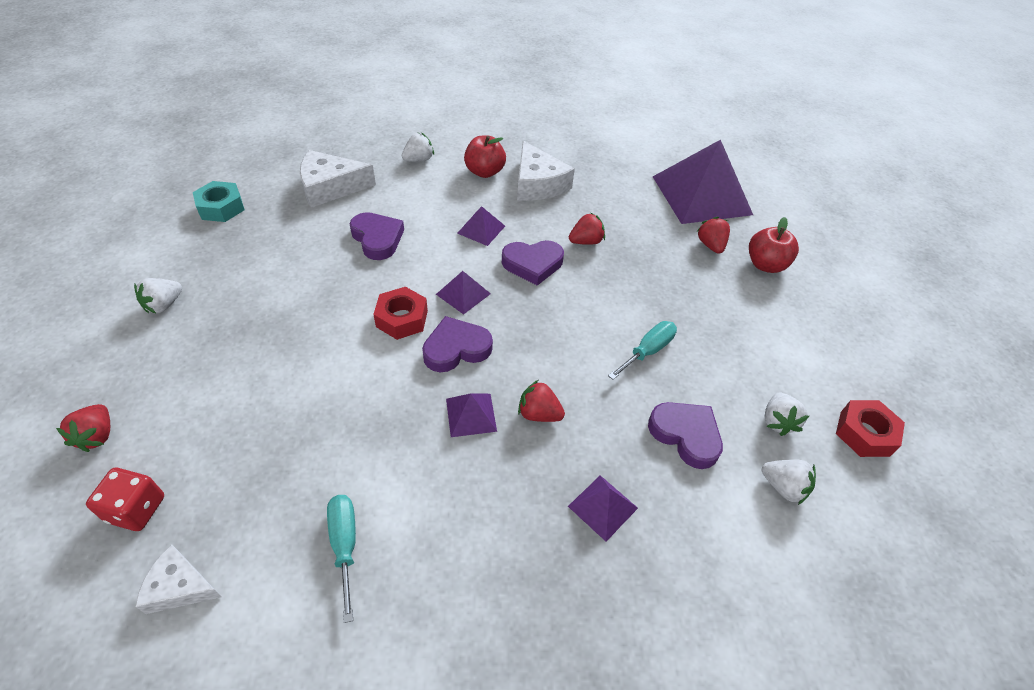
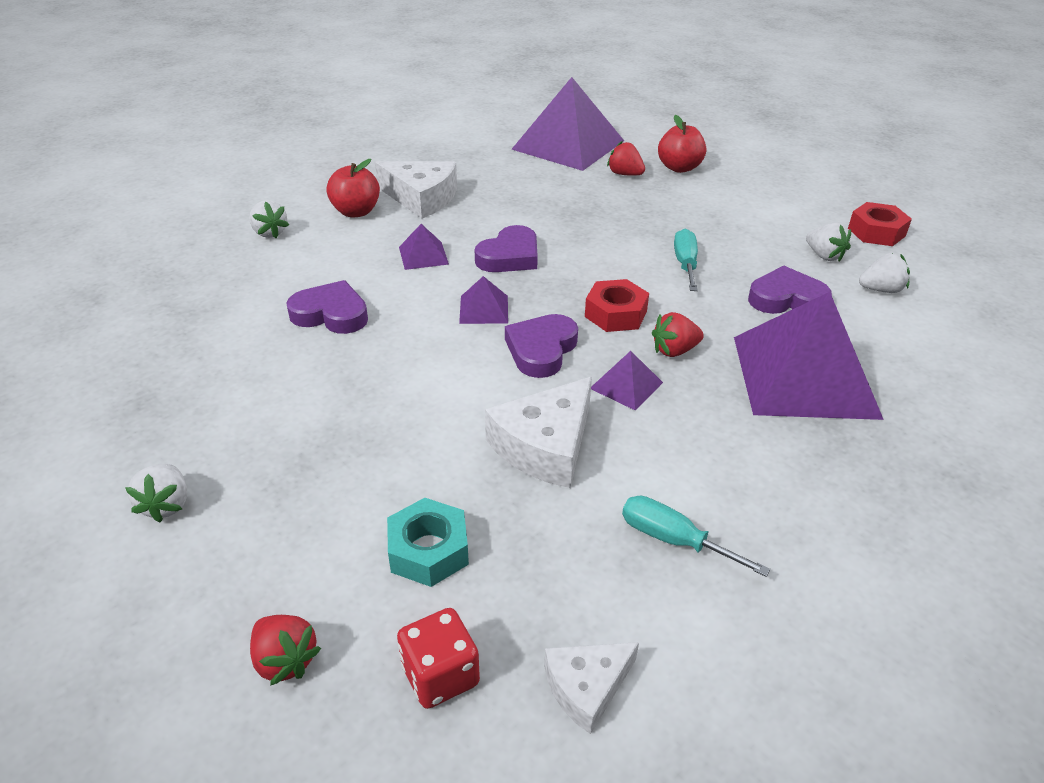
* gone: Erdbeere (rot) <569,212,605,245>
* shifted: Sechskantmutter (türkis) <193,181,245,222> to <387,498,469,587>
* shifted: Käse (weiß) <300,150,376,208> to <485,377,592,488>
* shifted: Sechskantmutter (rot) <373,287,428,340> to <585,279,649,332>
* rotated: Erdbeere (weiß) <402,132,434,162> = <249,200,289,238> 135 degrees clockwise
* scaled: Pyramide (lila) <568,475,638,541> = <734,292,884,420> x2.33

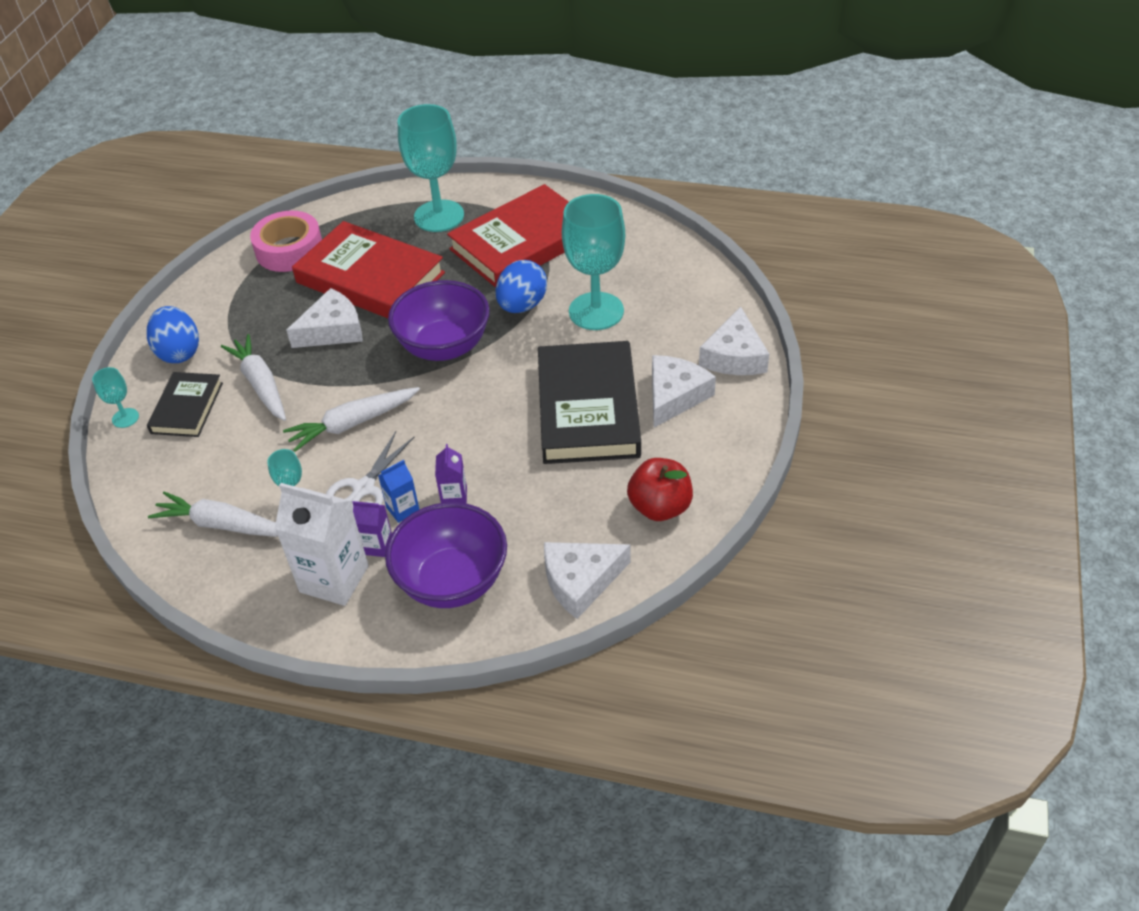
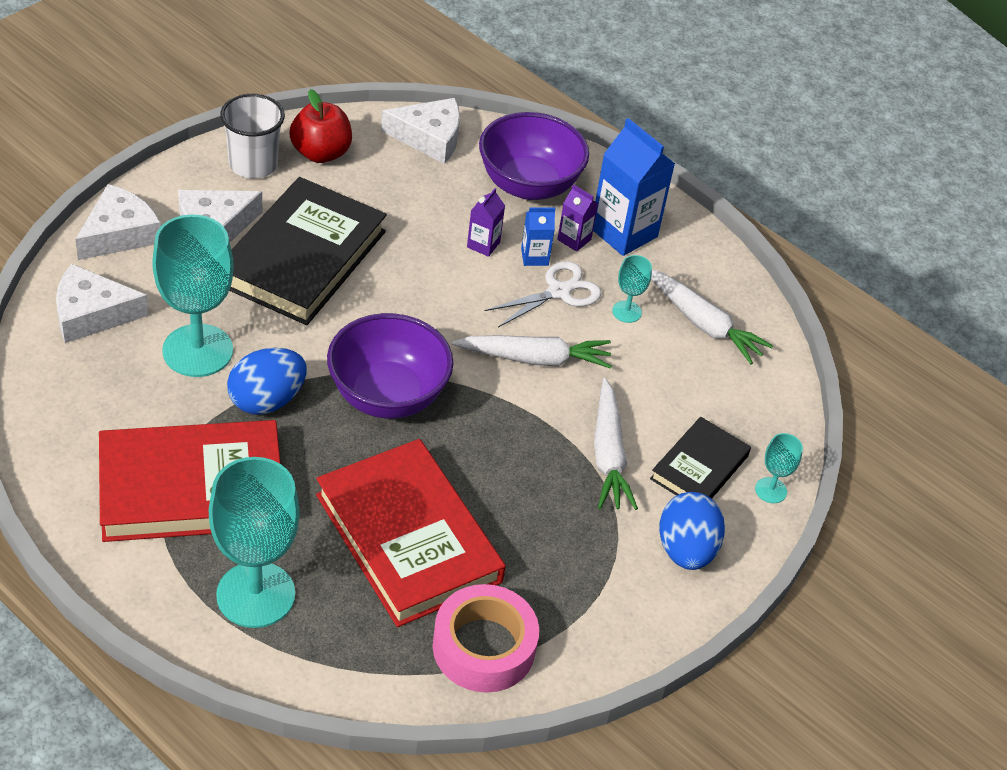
* new: Becher (weiß) <220,94,285,178>
* shifted: Käse (weiß) <286,288,363,348> to <56,264,149,343>
* repainted: Getränkekarton (weiß) <275,483,369,606> to Getränkekarton (blau) <593,118,675,256>

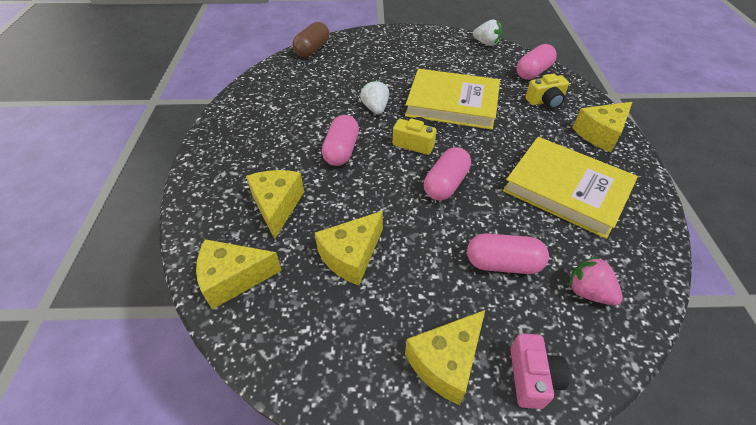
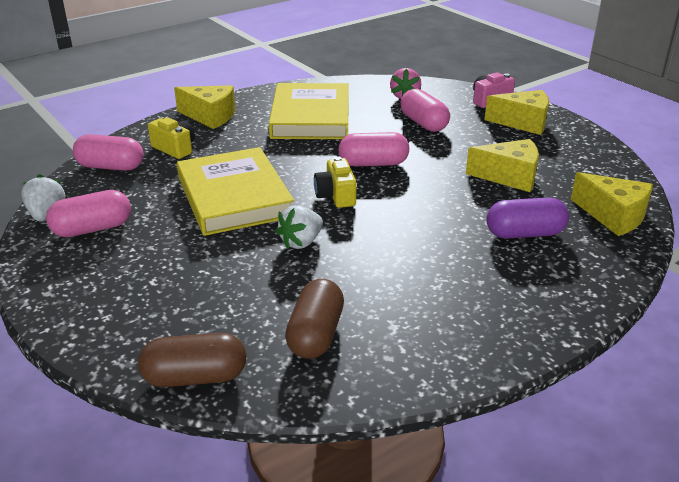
* new: Kapsel (braun) <285,279,344,359>
* shifted: Kapsel (rosa) <322,115,359,166> to <46,190,131,237>
* swapped: Käse (gelb) <246,170,304,239> to Kapsel (lila) <486,197,569,239>

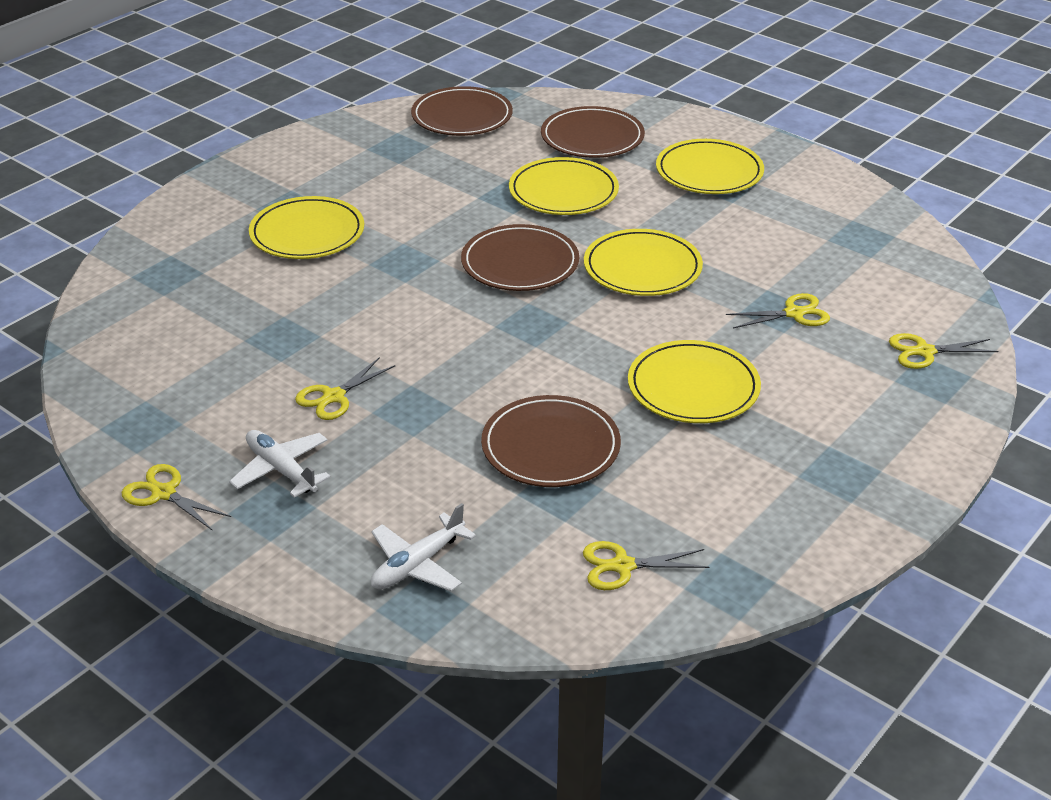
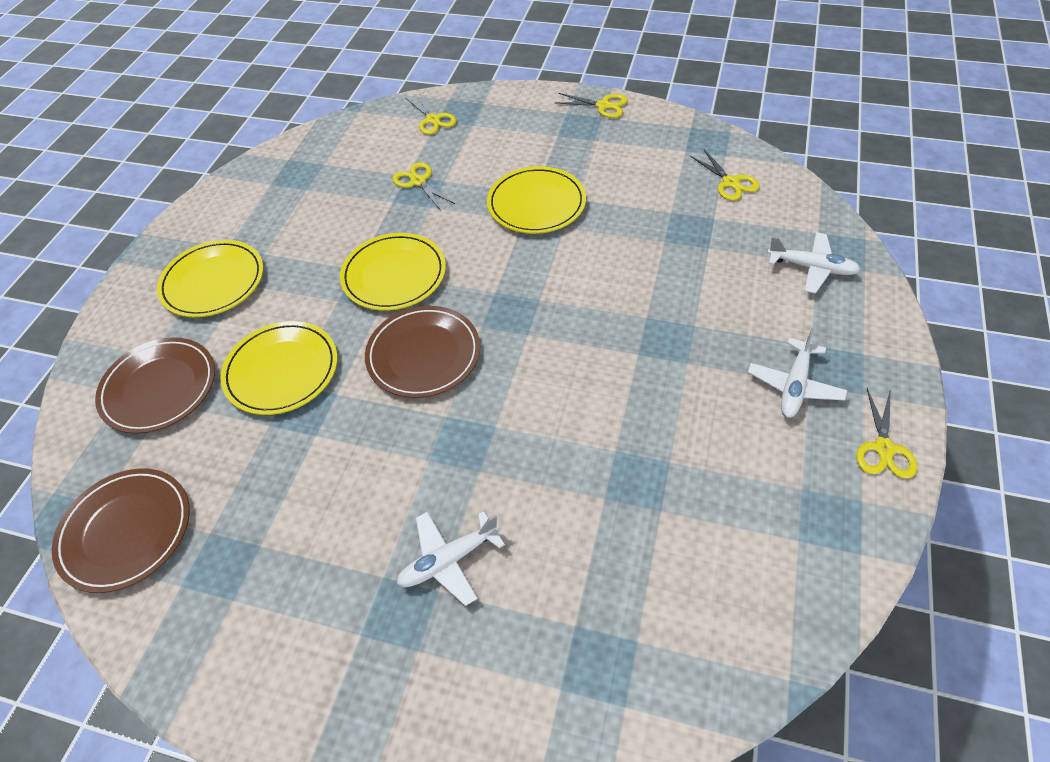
* gone: Teller (braun) <481,395,621,487>
* shifted: Schere (gelb) <295,357,395,420> to <554,93,628,118>
* swapped: Teller (gelb) <249,196,364,259> to Flugzeug (weiß) <397,511,505,606>

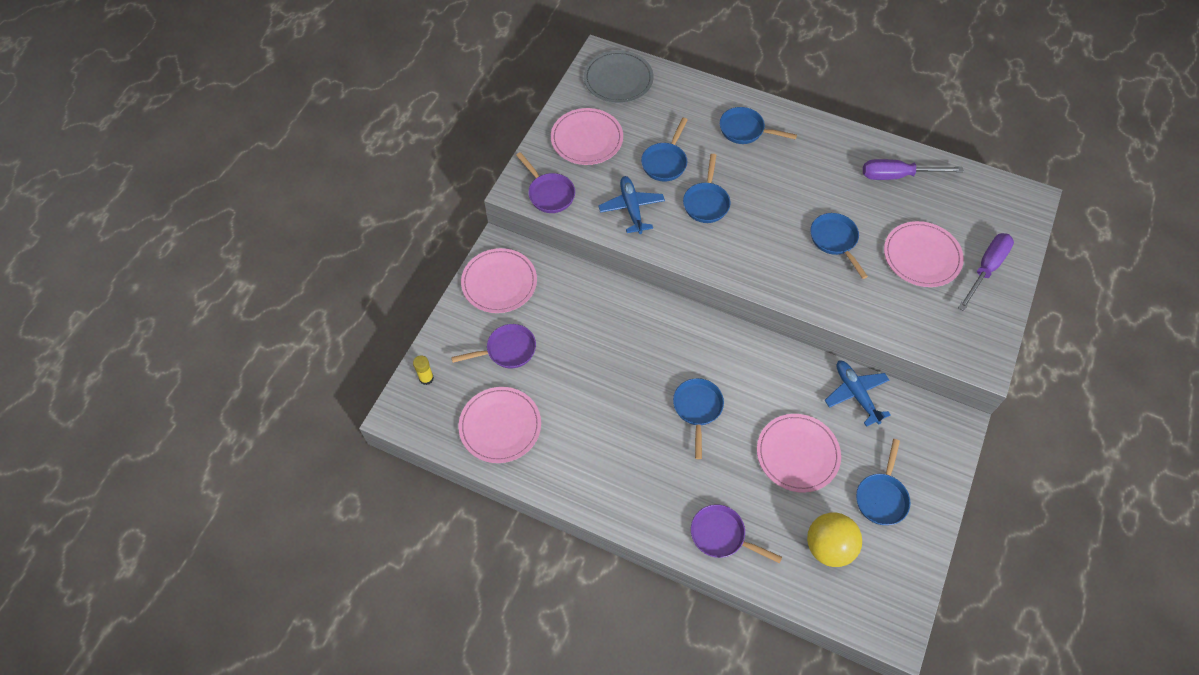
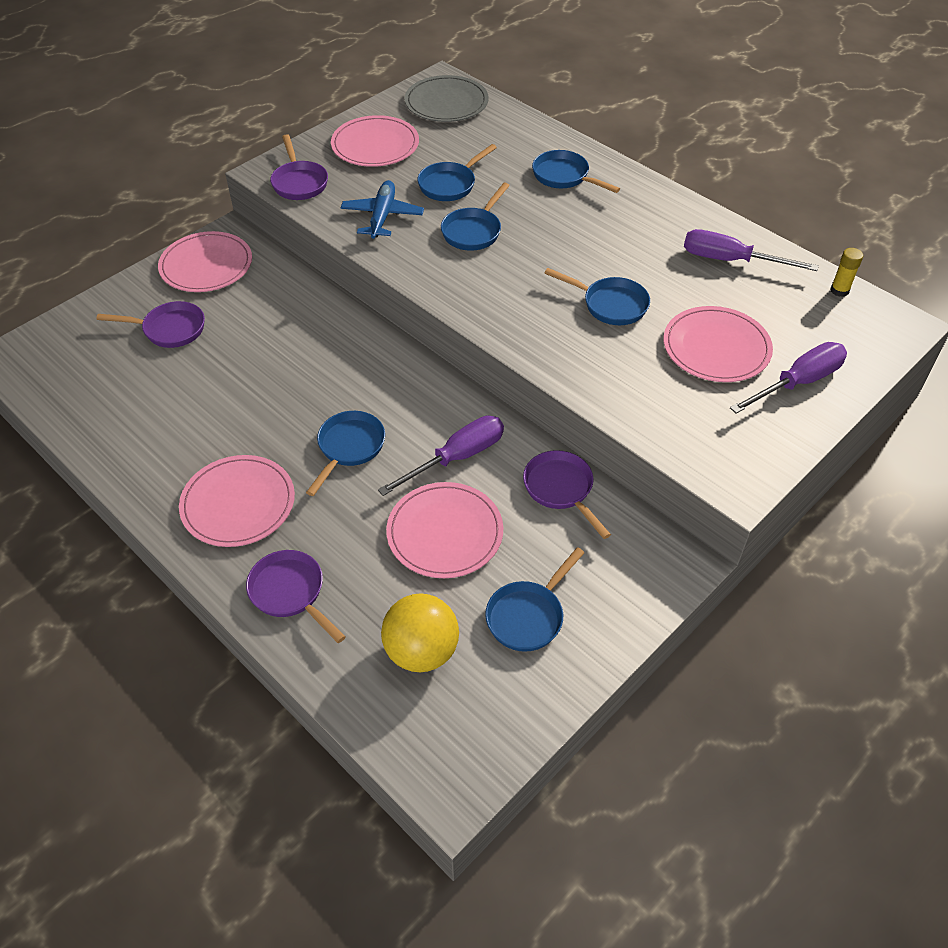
* new: Schraubenzieher (lila) <378,416,504,496>
* shifted: Klebestift (gelb) <413,355,434,385> to <830,248,863,297>
* shifted: Teller (rosa) <459,387,541,463> to <179,455,295,547>
* swapped: Flugzeug (blau) <825,361,891,427> to Pfanne (lila) <523,450,611,539>
* rotated: Pfanne (blau) <811,213,868,279> = <545,268,650,325> 120 degrees clockwise

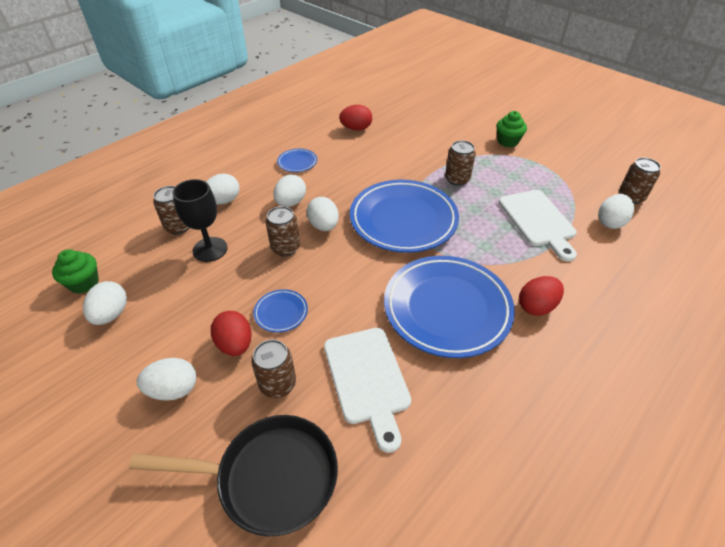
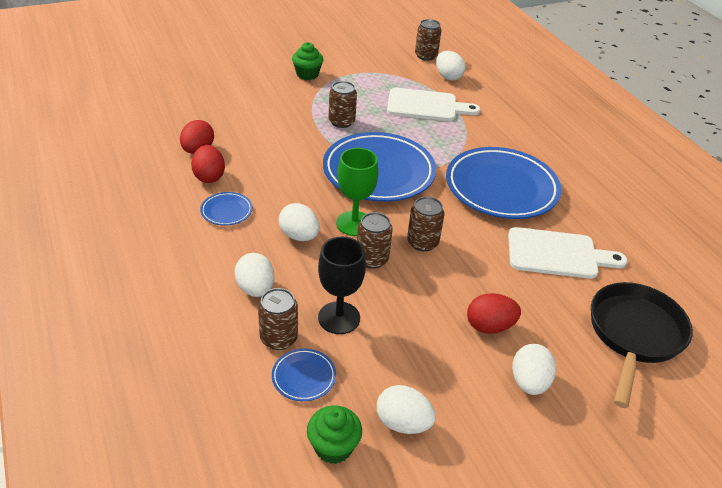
* shifted: Dose (braun) <251,340,296,398> to <407,197,444,251>
* shifted: Teller (blau) <253,289,308,332> to <272,348,336,401>
* shifted: Ei (rot) <519,276,564,316> to <191,145,225,183>
* swapped: Ei (weiß) <307,197,339,231> to Kelch (grün) <336,148,379,236>

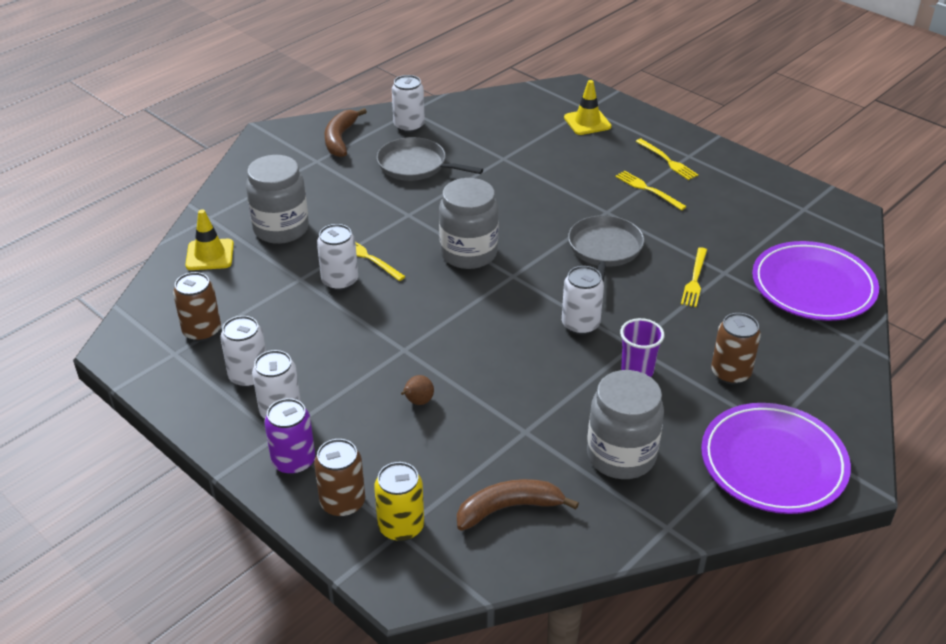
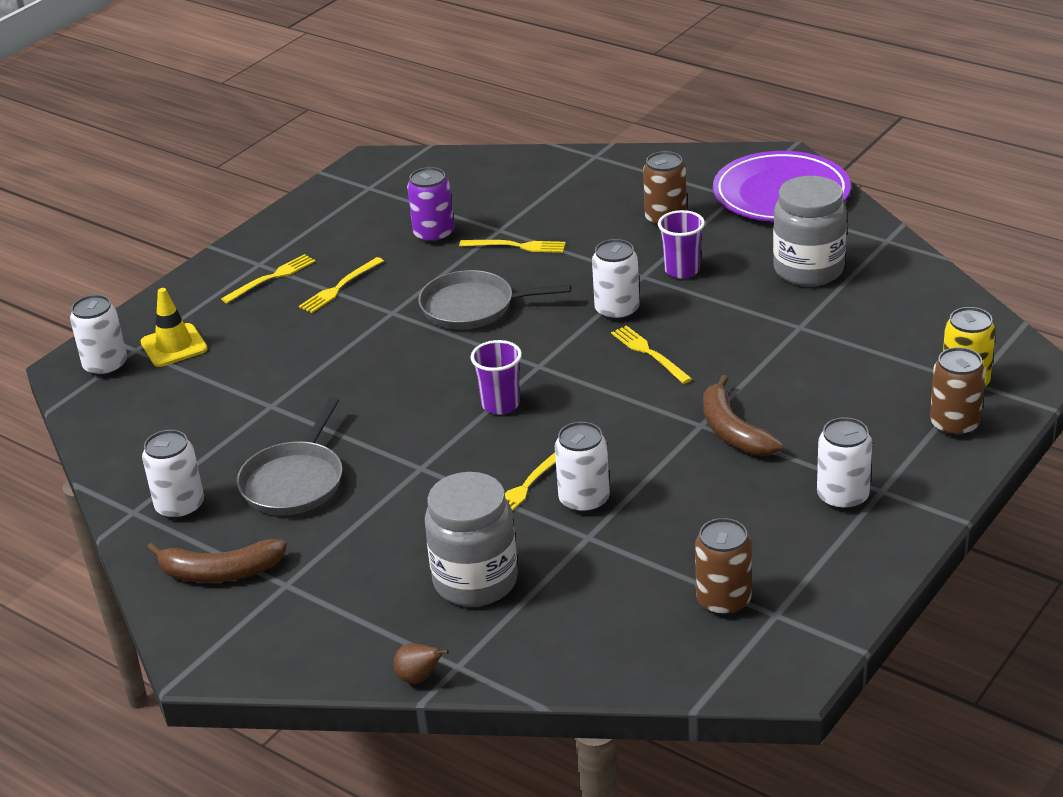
* gone: Leitkegel (gelb) <185,209,234,270>
* gone: Teller (lila) <752,241,879,321>
* new: Gabel (gelb) <611,325,692,384>
* shifted: Dose (weiß) <220,316,266,388> to <70,295,127,377>
* shifted: Dose (lila) <264,398,315,475> to <407,167,454,244>
* shifted: Birne (braun) <401,375,434,405> to <393,643,449,684>
* shifted: Banane (braun) <457,479,579,531> to <703,375,783,456>
* swapped: Einmachglas (grau) <439,178,499,269> to Becher (lila) <471,340,522,415>

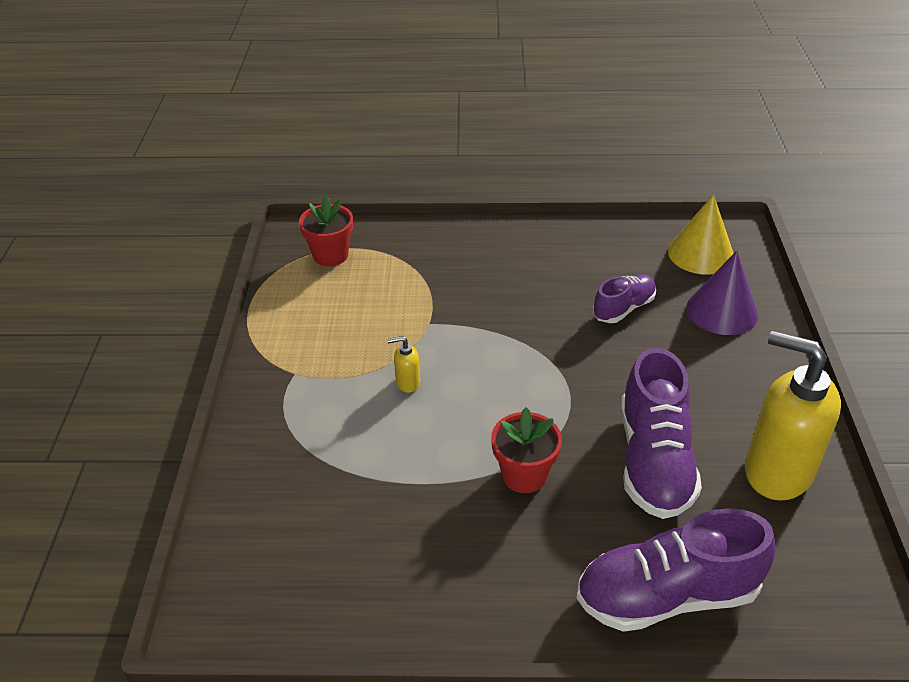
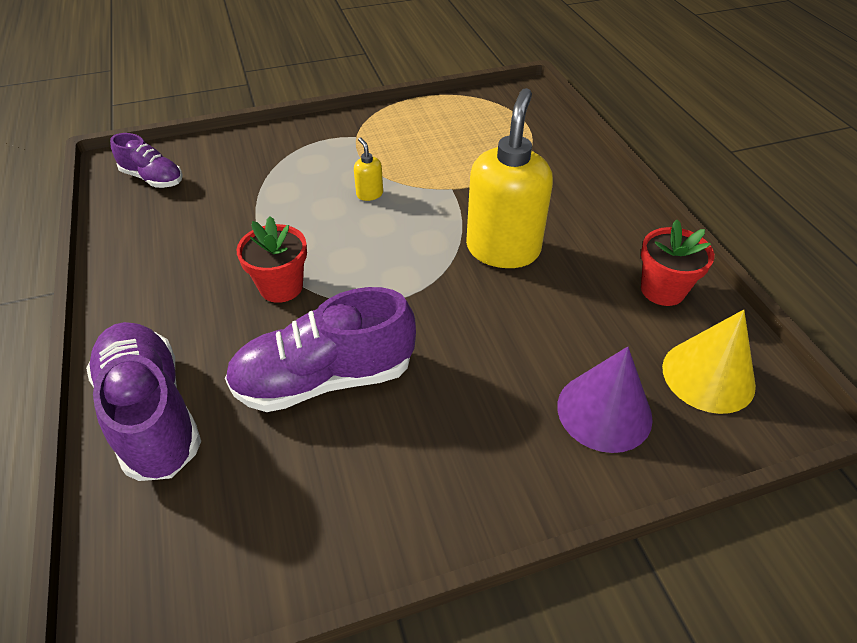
* shifted: Blumentopf (rot) <299,196,353,266> to <641,219,714,306>
* shifted: Schuh (lila) <593,274,656,323> to <110,133,183,188>
* shifted: Seifenspender (gelb) <745,331,841,501> to <466,88,553,268>

